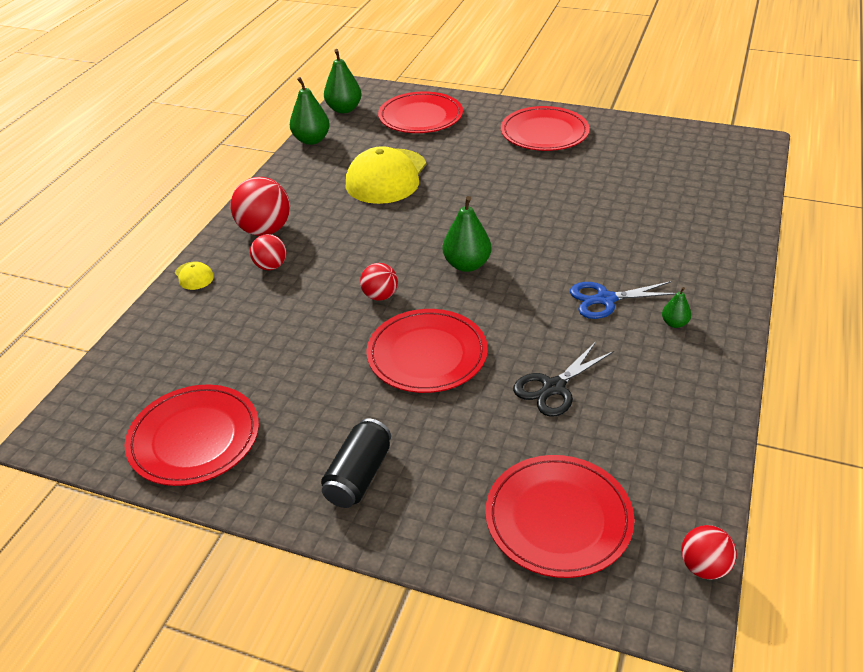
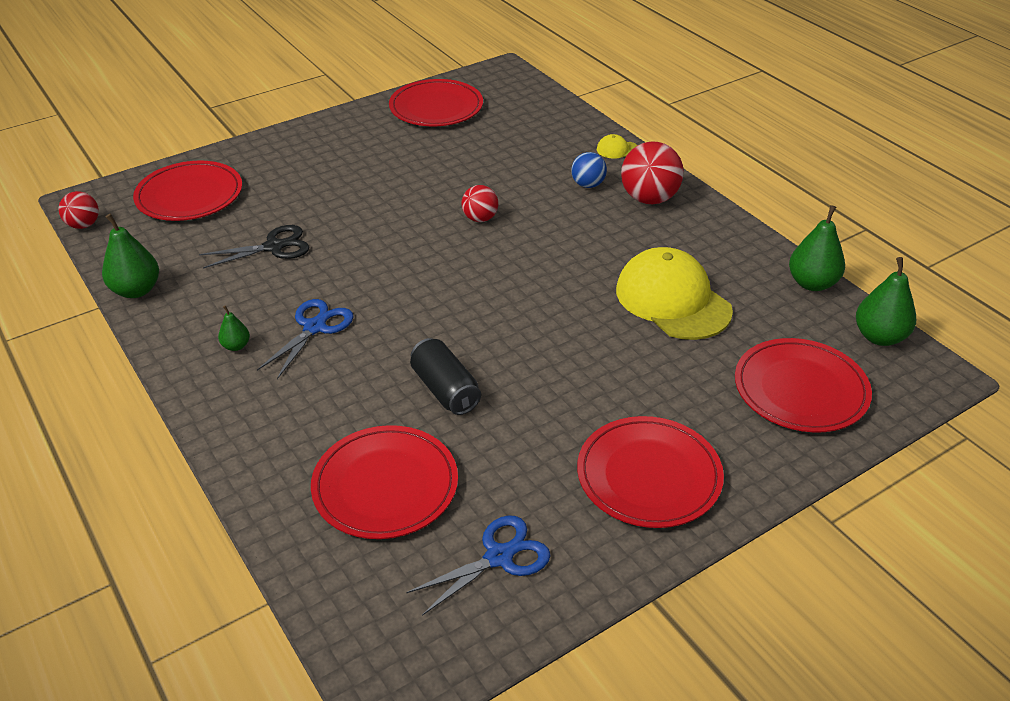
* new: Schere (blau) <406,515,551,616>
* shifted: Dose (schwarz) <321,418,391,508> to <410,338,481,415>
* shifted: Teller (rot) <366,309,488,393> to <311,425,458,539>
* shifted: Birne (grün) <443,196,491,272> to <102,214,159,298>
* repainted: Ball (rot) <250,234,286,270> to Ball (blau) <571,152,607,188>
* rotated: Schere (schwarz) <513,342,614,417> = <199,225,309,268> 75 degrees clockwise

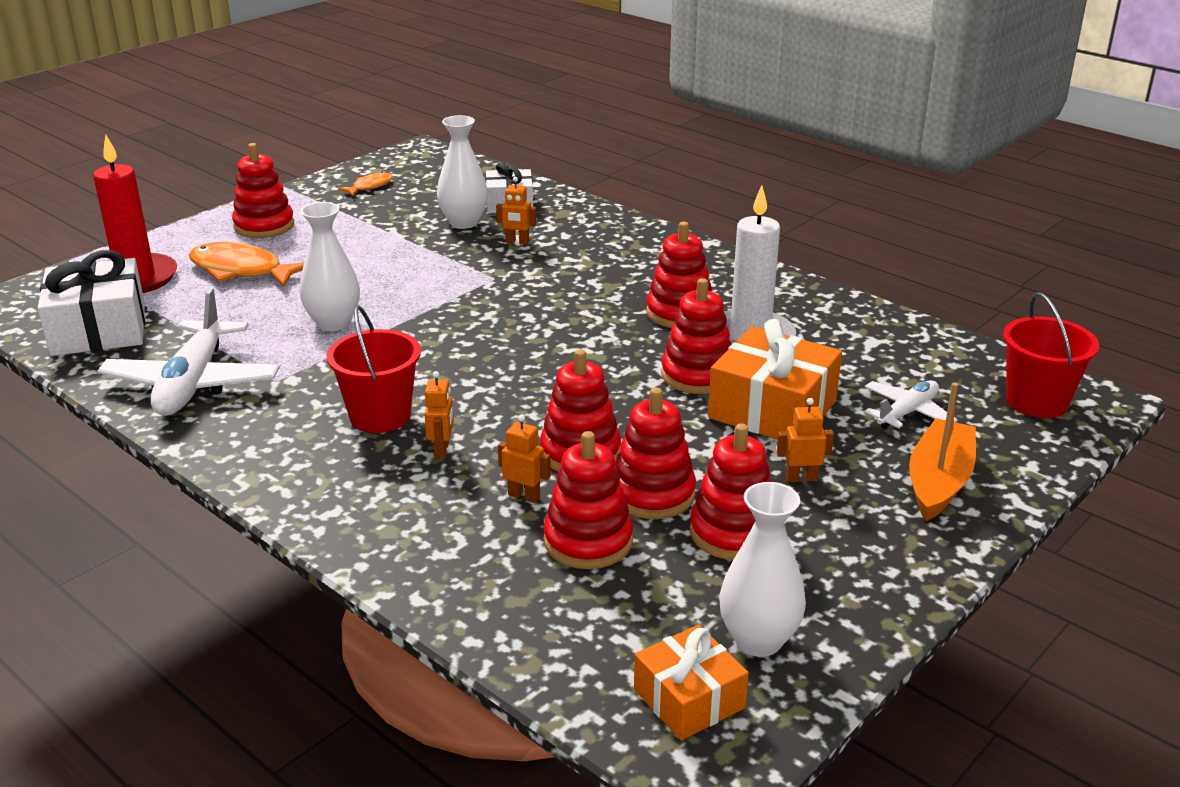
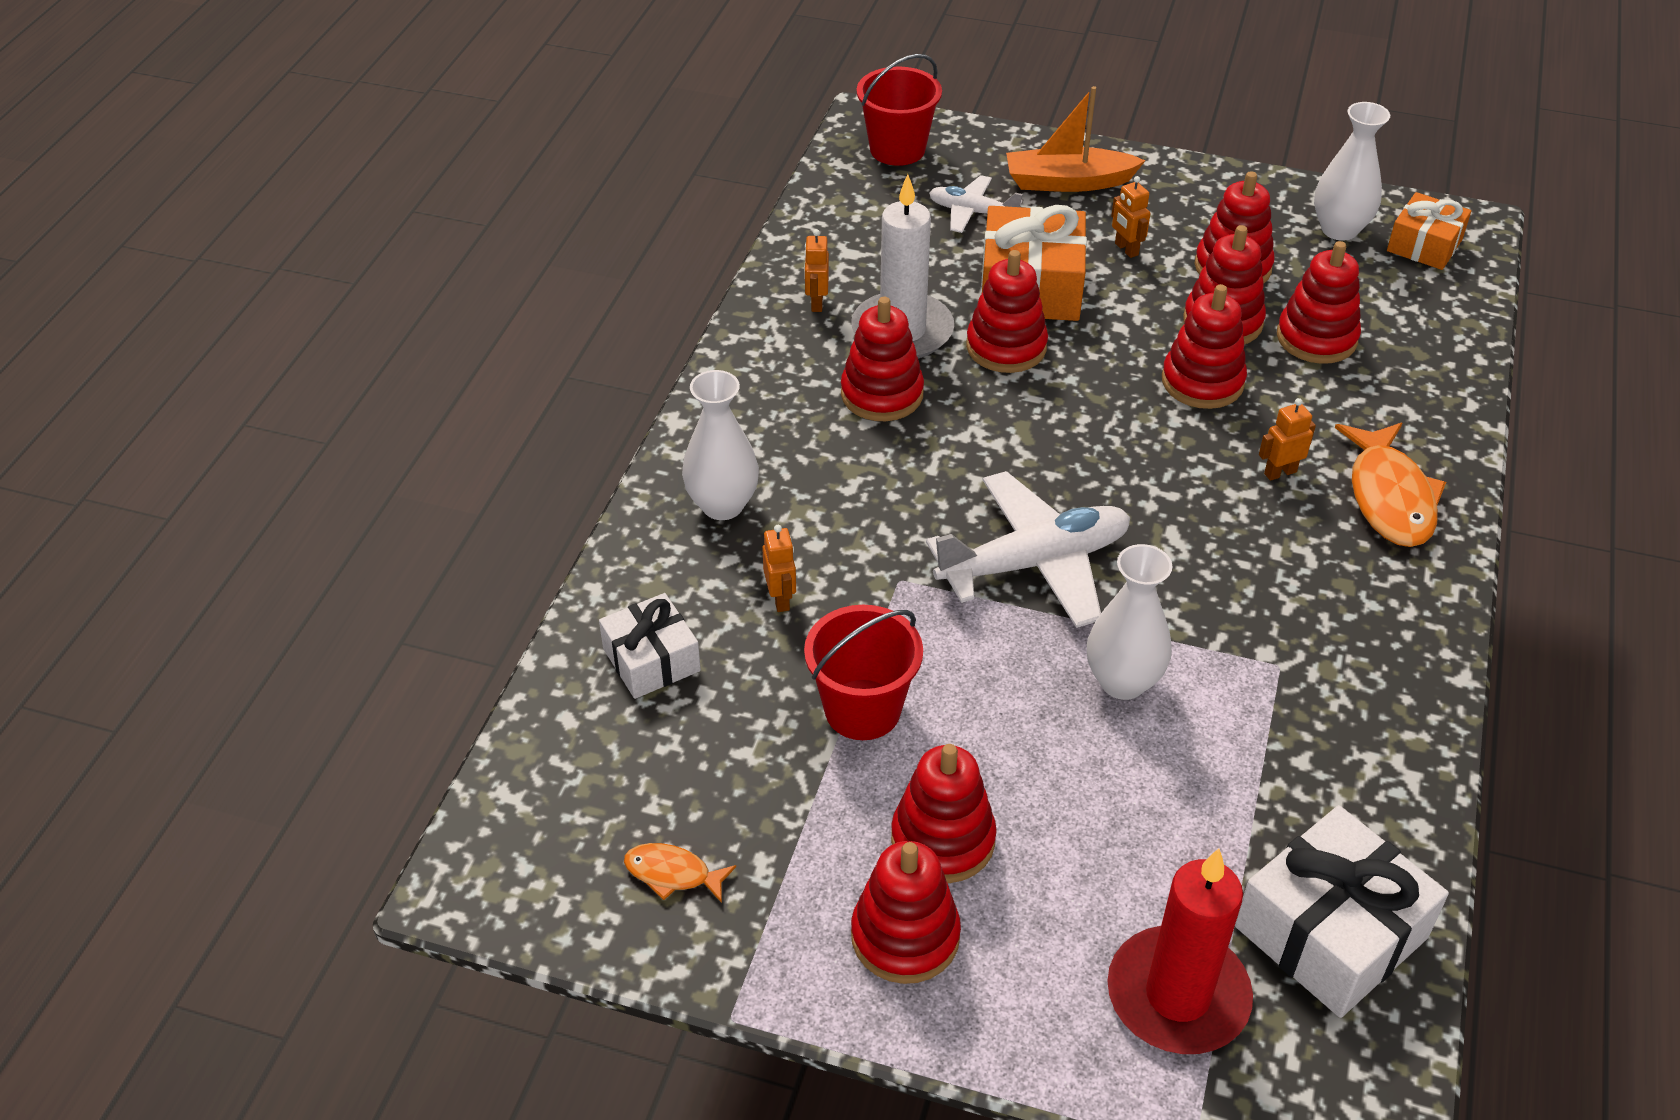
* new: Stapelspielzeug (rot) <891,744,997,883>
* shifted: Flugzeug (weiß) <97,288,280,416> to <926,471,1130,628>
* shifted: Fisch (orange) <189,242,304,287> to <1335,423,1446,547>
* shifted: Eimer (rot) <326,305,421,433> to <804,605,923,740>
* shifted: Vase (weiß) <437,115,488,229> to <682,370,759,520>
* shifted: Roboter (orange) <498,415,551,503> to <804,229,829,312>

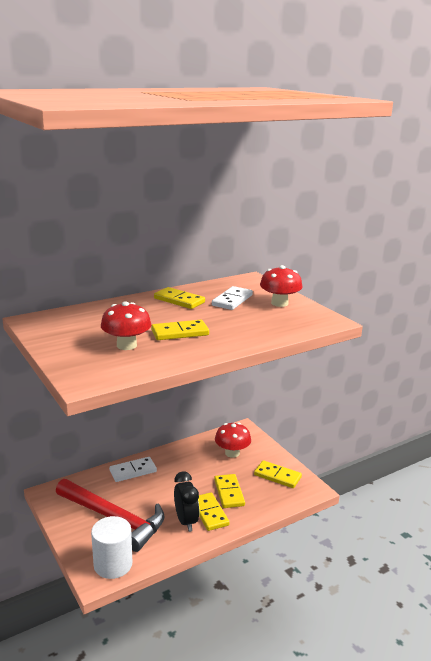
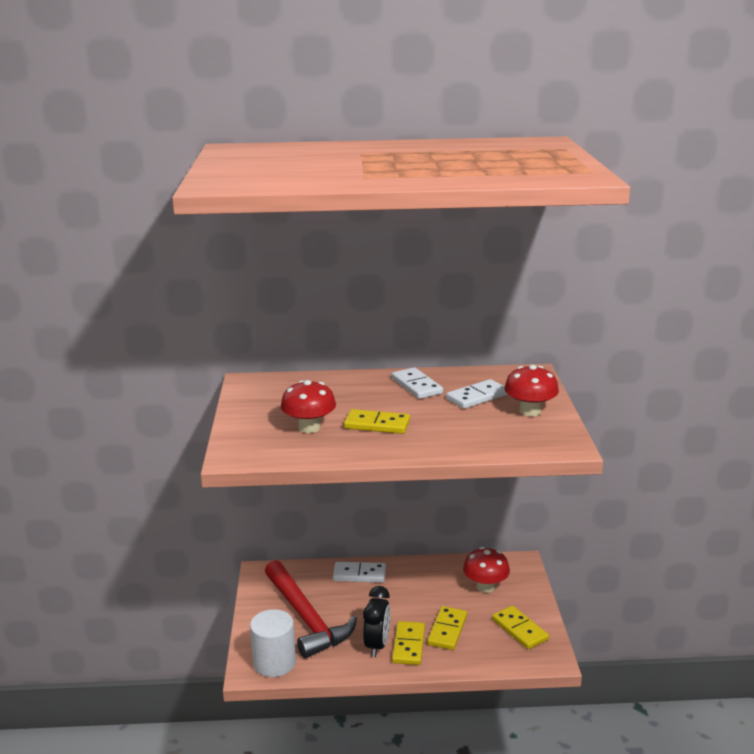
* repainted: Dominostein (gelb) <154,287,205,309> to Dominostein (weiß) <392,367,443,399>

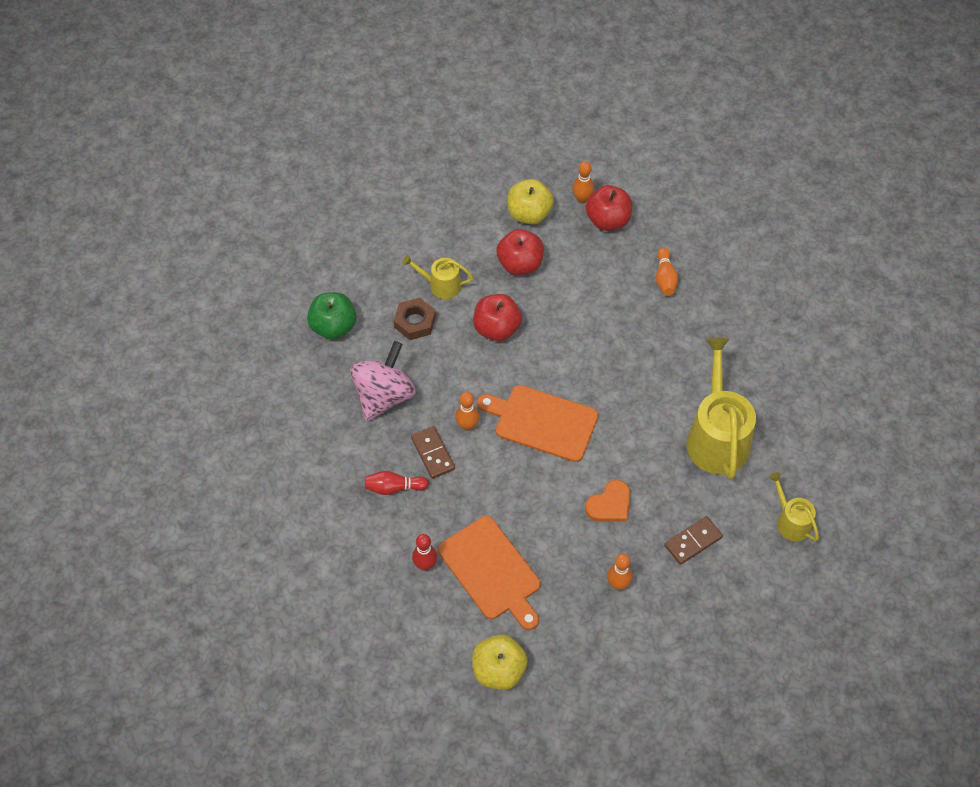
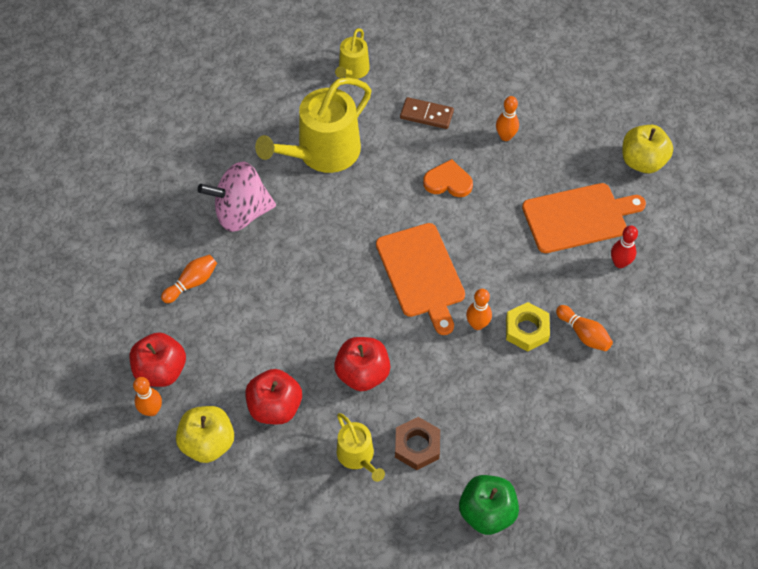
* shifted: Kreisel (rosa) <350,341,415,421> to <198,162,276,232>
* swapped: Dominostein (braun) <411,426,455,479> to Sechskantmutter (gelb) <506,302,550,352>
* repainted: Bowlingkegel (rot) <365,471,429,495> to Bowlingkegel (orange) <556,305,613,351>
* rotated: Schneidebrett (orange) <438,516,540,630> = <522,183,646,253> 60 degrees clockwise

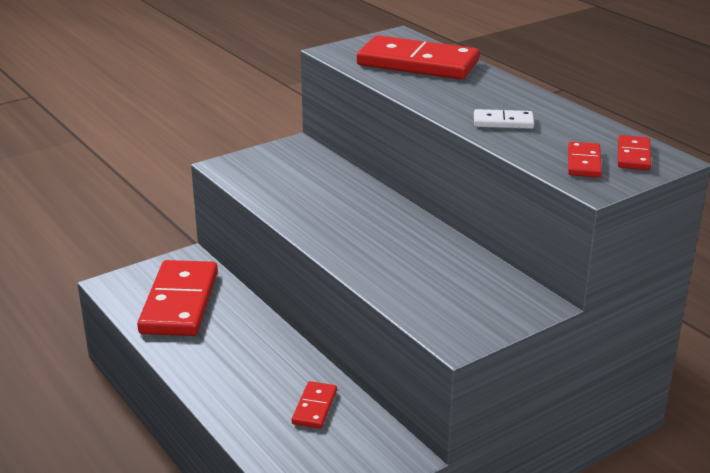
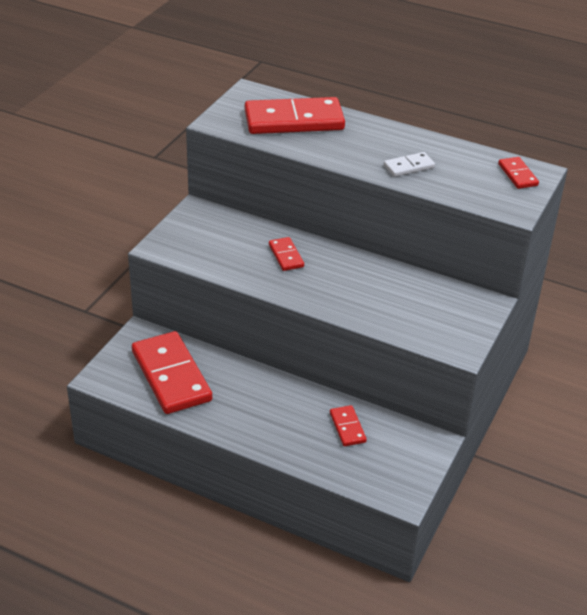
* shifted: Dominostein (rot) <568,142,602,177> to <269,237,304,271>

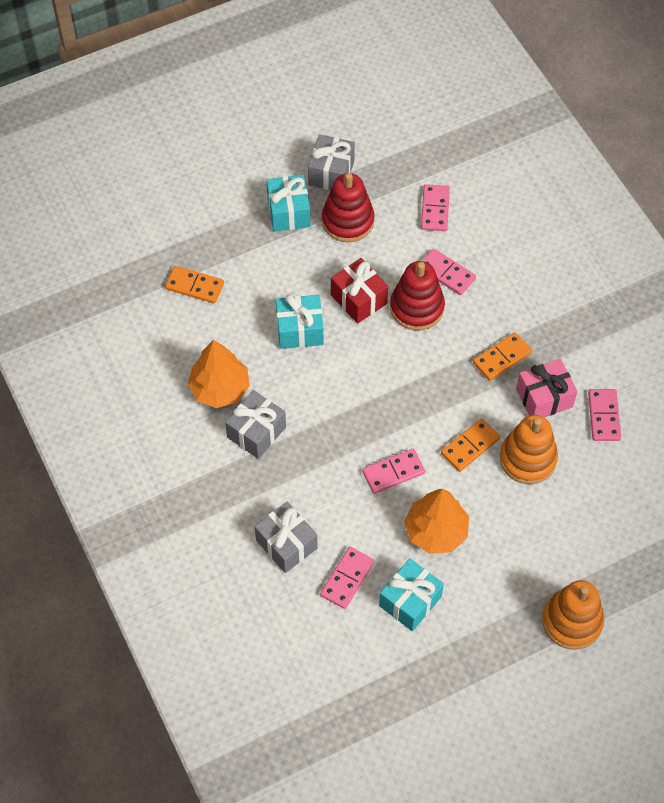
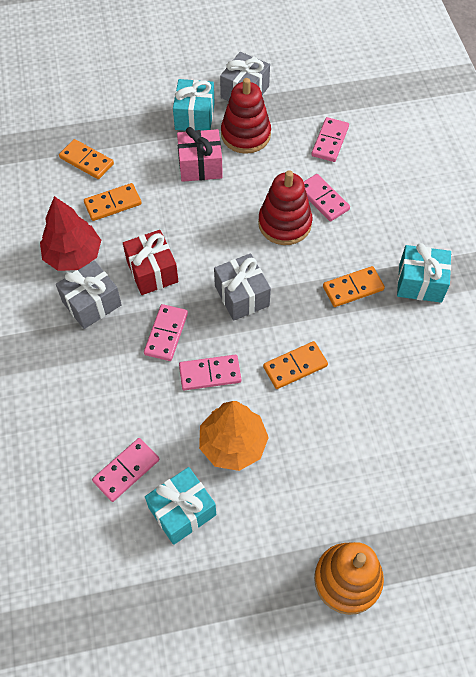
* gone: Stapelspielzeug (orange) <500,415,558,484>
* new: Dominostein (orange) <84,183,142,221>
* shifted: Geschenk (grau) <254,502,318,573> to <214,253,271,321>
* shifted: Geschenk (türkis) <276,294,324,349> to <397,243,451,303>
* shifted: Geschenk (rot) <331,258,388,324> to <123,230,179,295>
* shifted: Geschenk (rosa) <516,359,578,417> to <177,127,223,182>
* shifted: Dominostein (rosa) <588,389,621,441> to <144,304,188,361>
* repainted: Baum (orange) <187,340,250,408> to Baum (rot) <40,196,101,271>

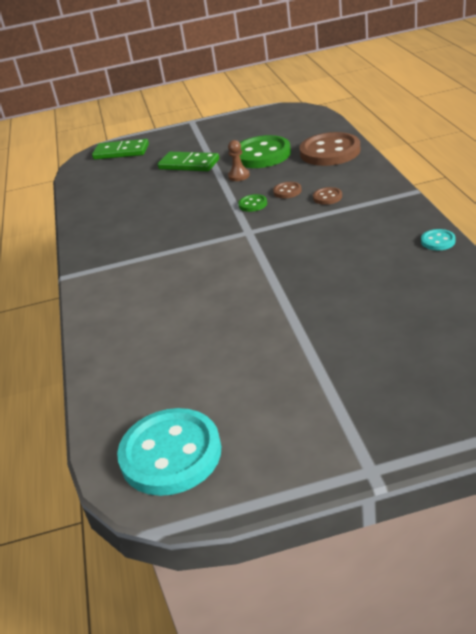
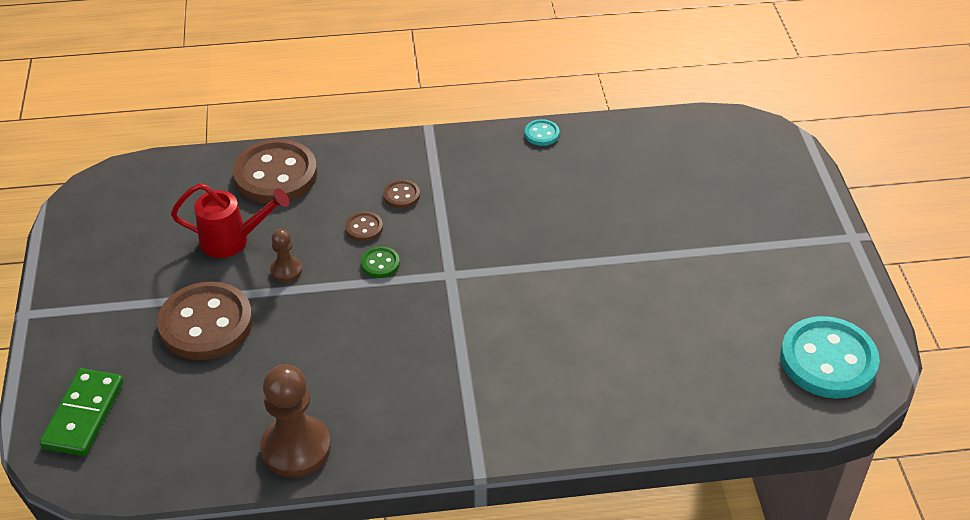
* new: Bauer (braun) <260,364,331,478>
* swapped: Dominostein (grün) <158,152,219,171> to Knopf (braun) <157,282,253,360>
* swapped: Knopf (grün) <240,135,291,168> to Gießkanne (rot) <171,183,289,258>

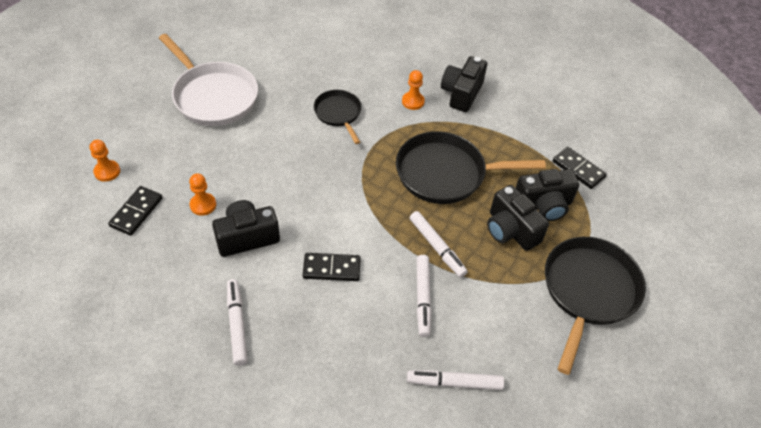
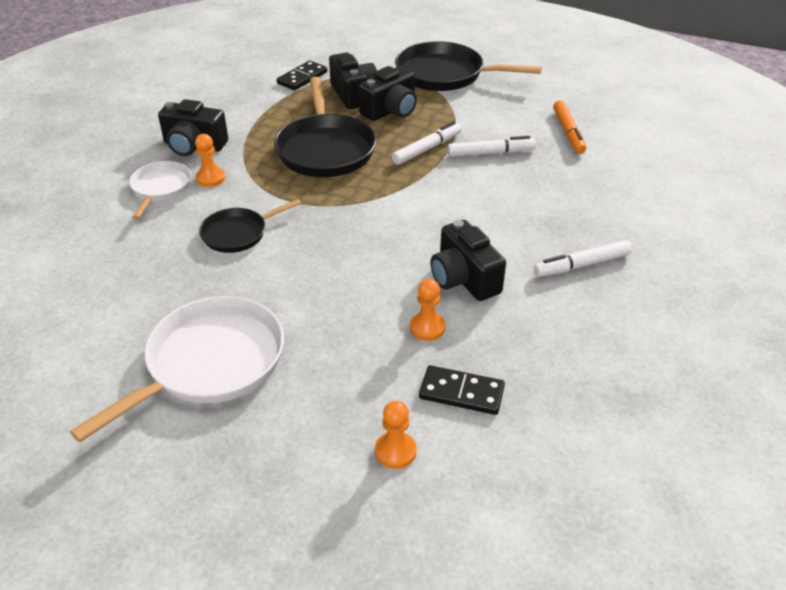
* gone: Dominostein (schwarz) <303,253,361,281>
* new: Pfanne (weiß) <129,161,191,219>
* repainted: Filzstift (weiß) <407,370,504,390> to Filzstift (orange) <553,100,586,154>

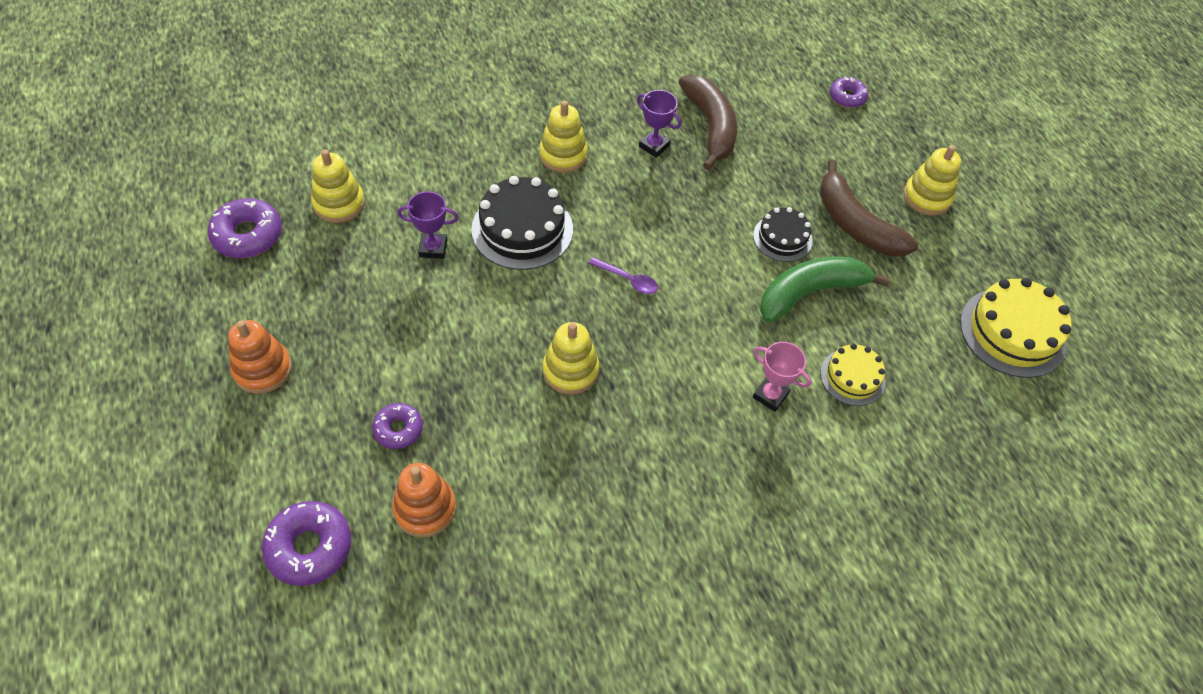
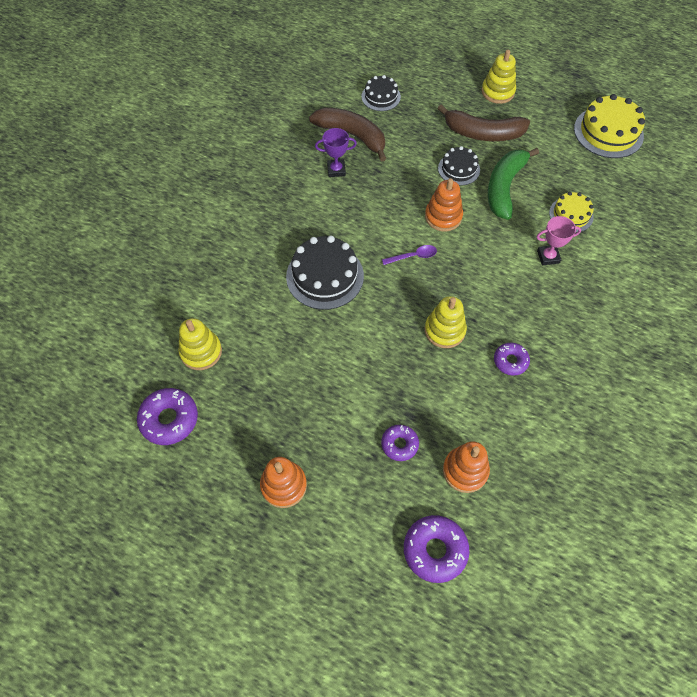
* gone: Pokal (lila) <398,191,459,259>
* gone: Stapelspielzeug (gelb) <539,101,588,173>
* new: Kuchen (schwarz) <361,75,401,111>
* new: Stapelspielzeug (orange) <425,178,463,231>
* shifted: Donut (lila) <830,76,868,108> to <494,343,530,375>

